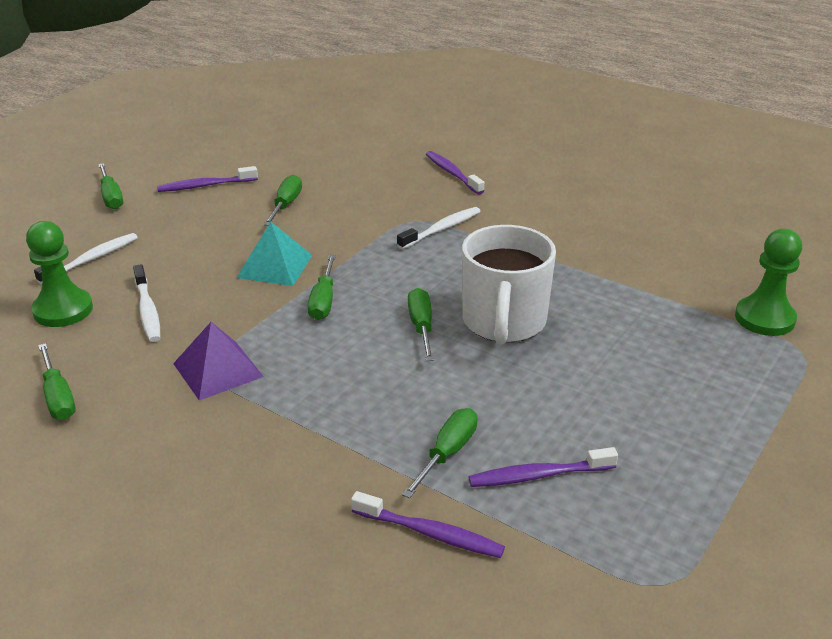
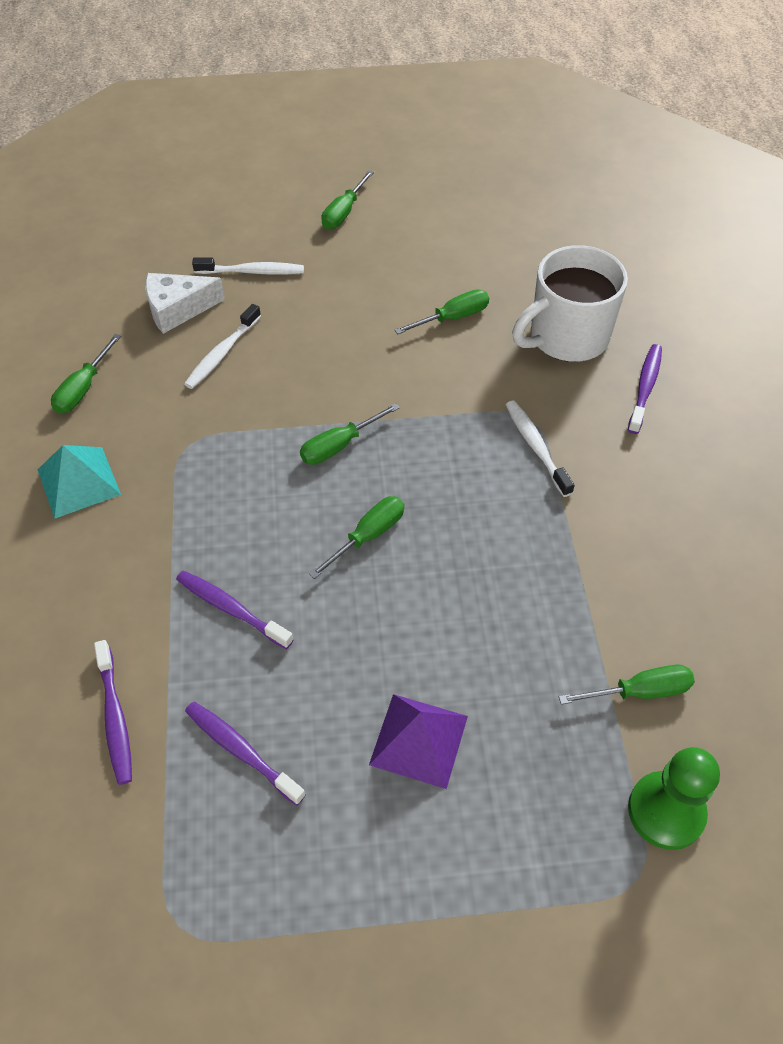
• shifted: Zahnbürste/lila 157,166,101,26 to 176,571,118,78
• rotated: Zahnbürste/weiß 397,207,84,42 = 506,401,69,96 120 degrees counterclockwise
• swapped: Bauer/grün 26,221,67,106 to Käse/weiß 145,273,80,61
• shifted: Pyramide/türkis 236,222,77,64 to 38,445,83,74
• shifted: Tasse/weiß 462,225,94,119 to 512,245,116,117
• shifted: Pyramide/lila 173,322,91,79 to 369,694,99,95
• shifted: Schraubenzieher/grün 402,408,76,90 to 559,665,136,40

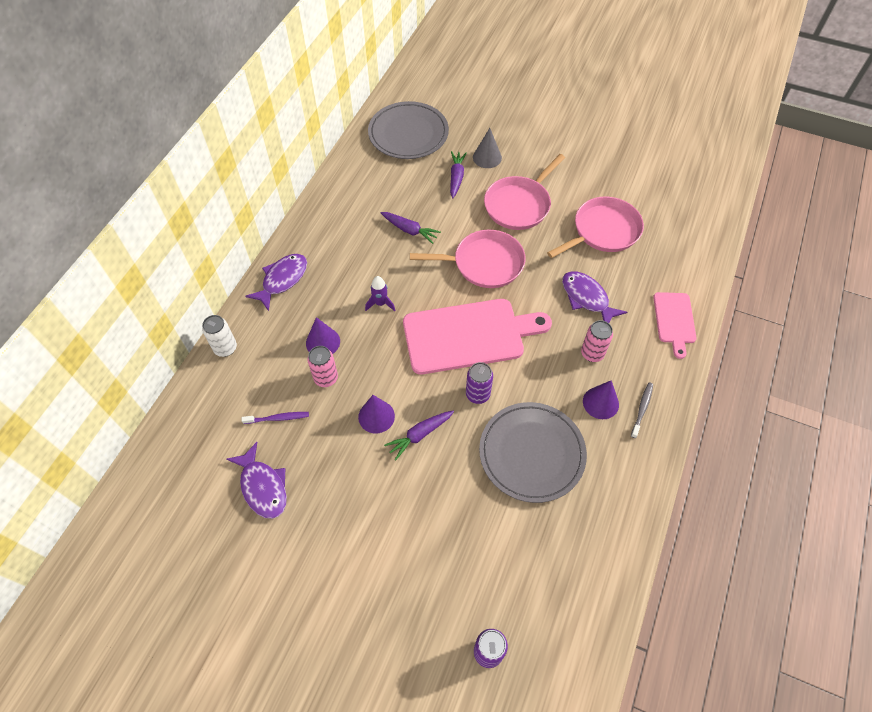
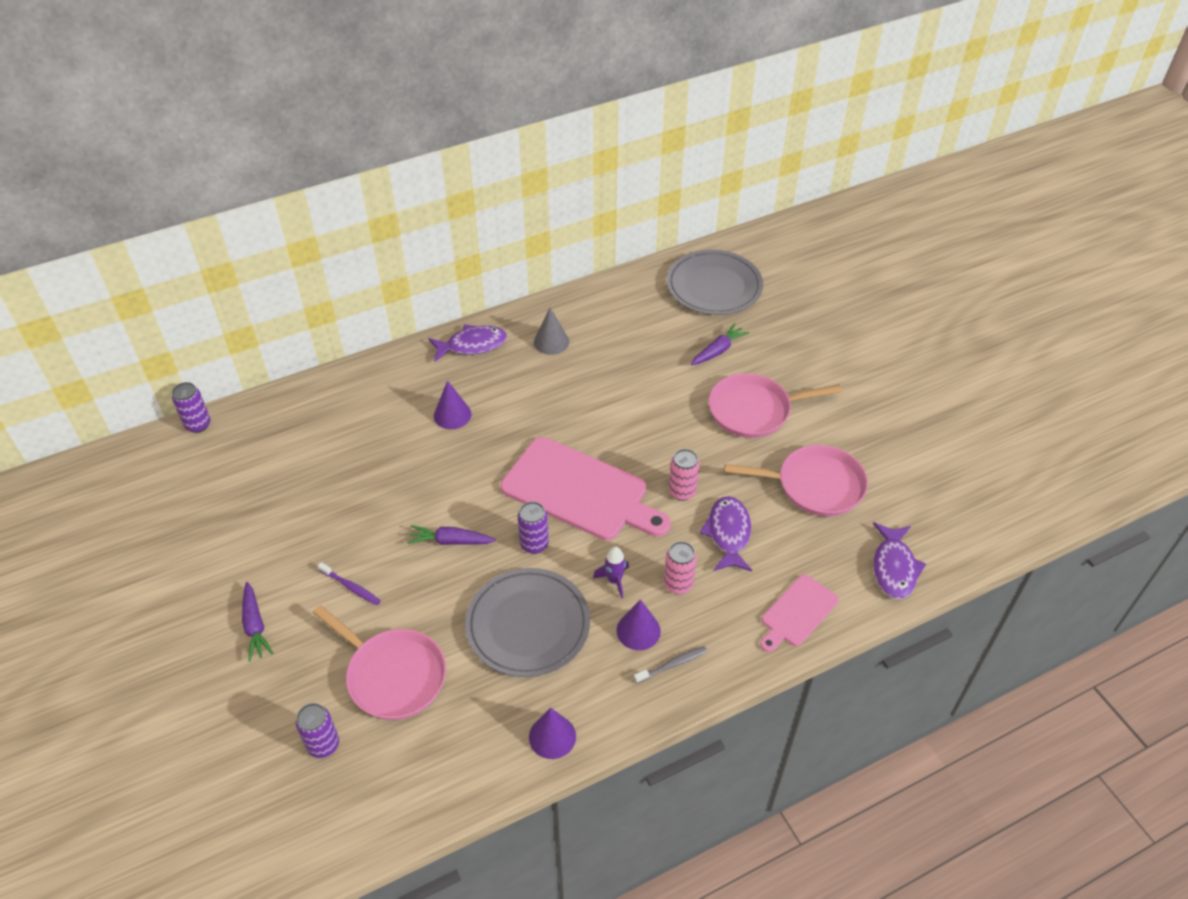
• shifted: Kegel/grau 473,128,29,40 to 534,307,35,48
• shifted: Karotte/lila 381,212,60,32 to 242,582,31,80
• shifted: Pfanne/rosa 410,230,116,58 to 313,605,133,115
• shifted: Rakete/lila 365,276,30,35 to 593,547,36,52
• gone: Dose/weiß 202,315,35,42
• shifted: Dose/rosa 307,346,31,41 to 669,449,31,52
• shifted: Kegel/lila 358,395,37,38 to 529,708,47,51
• shifted: Zahnbürste/lila 242,412,67,12 to 318,562,63,43
• shifted: Fisch/lila 226,442,61,77 to 873,522,53,77
• new: Dose/lila 172,382,39,51

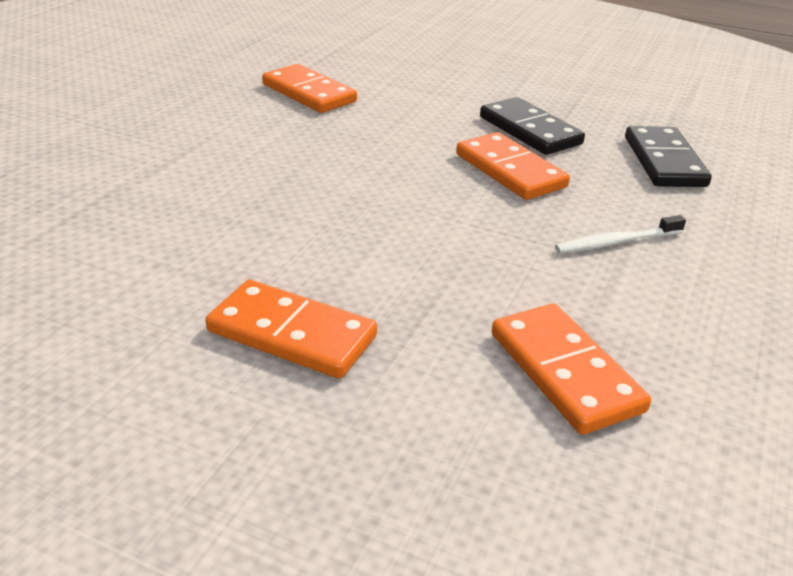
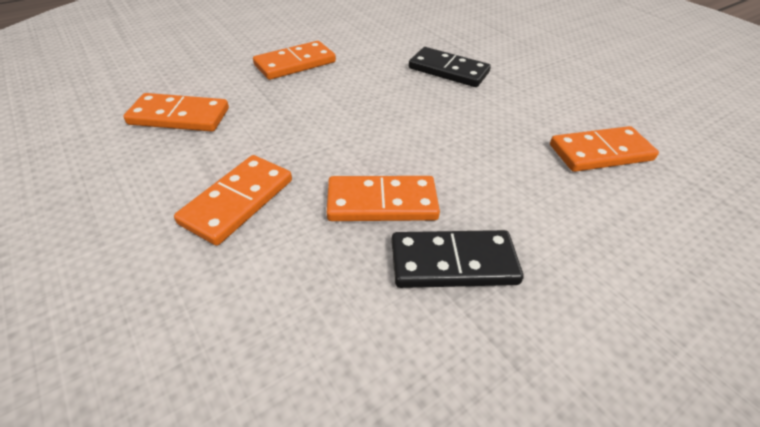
• shifted: Dominostein/schwarz 625,126,87,61 to 409,47,82,40
• swapped: Zahnbürste/weiß 555,215,131,38 to Dominostein/orange 174,155,118,91

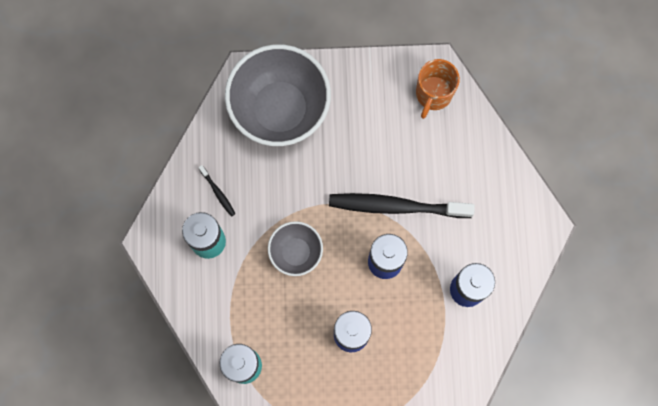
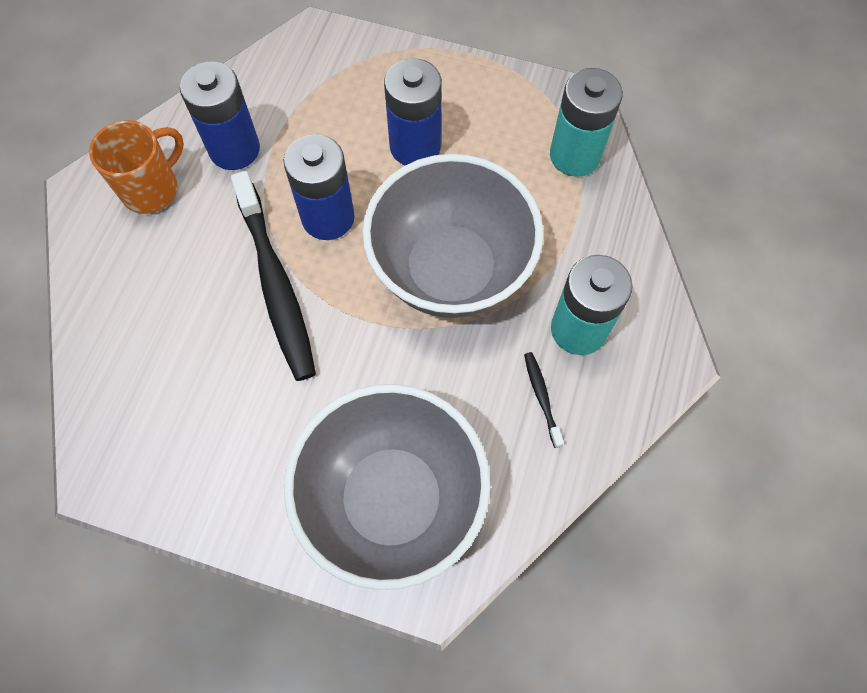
• shifted: Tasse/orange 416,59,44,60 to 89,120,95,94
• rotated: Zahnbürste/schwarz 329,193,146,25 = 231,171,85,210 45 degrees clockwise
• scaled: Schüssel/grau 268,221,55,55 = 362,154,181,164 x1.93

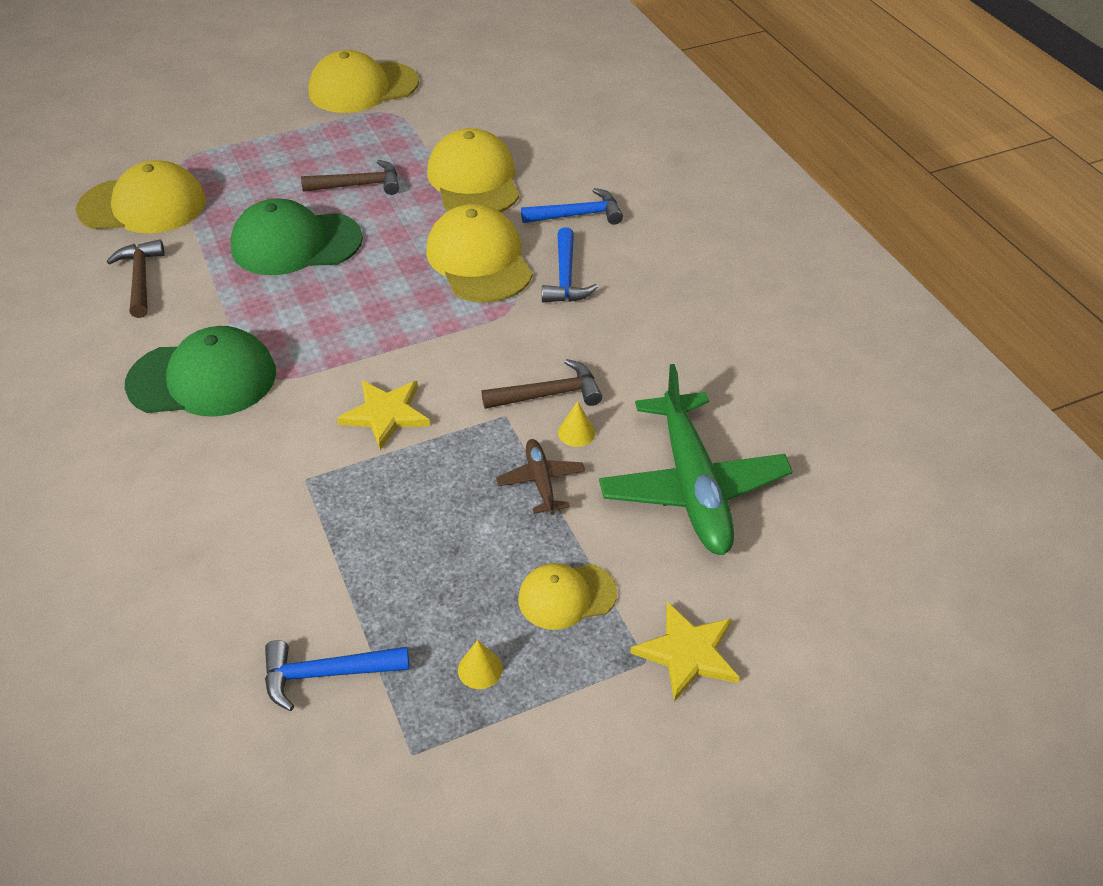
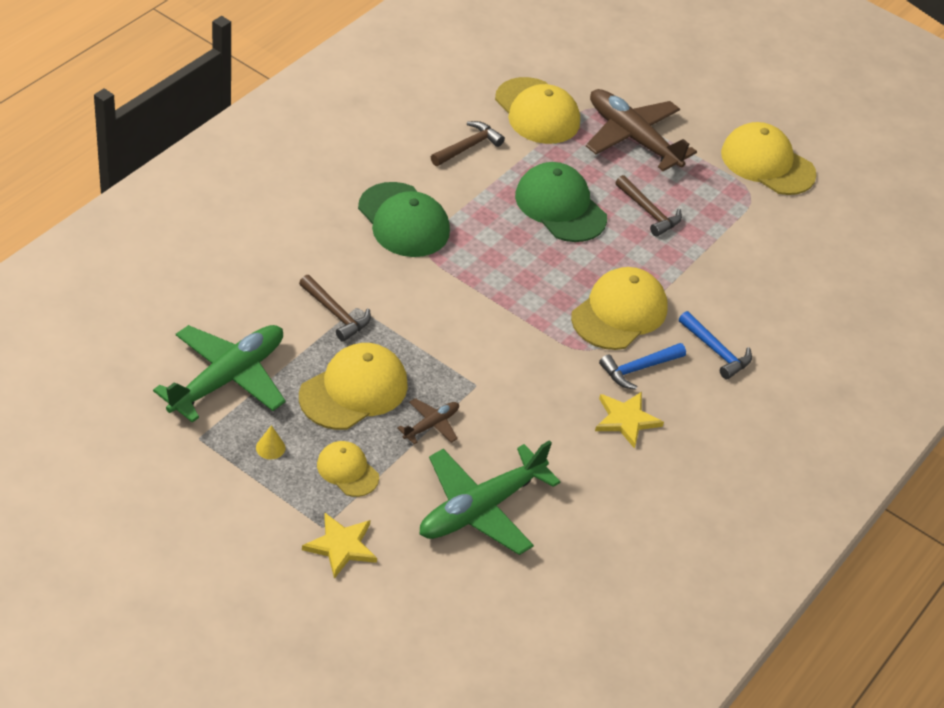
• shifted: Kappe/gelb 427,128,92,84 to 299,343,109,87
• shifted: Hammer/braun 482,359,120,50 to 299,275,72,67
• shifted: Stern/gelb 337,380,93,70 to 595,392,69,57
• gone: Kegel/gelb 558,401,37,46
• swapped: Hammer/blau 265,640,144,71 to Flugzeug/grün 153,325,133,98
• new: Flugzeug/braun 586,89,111,82

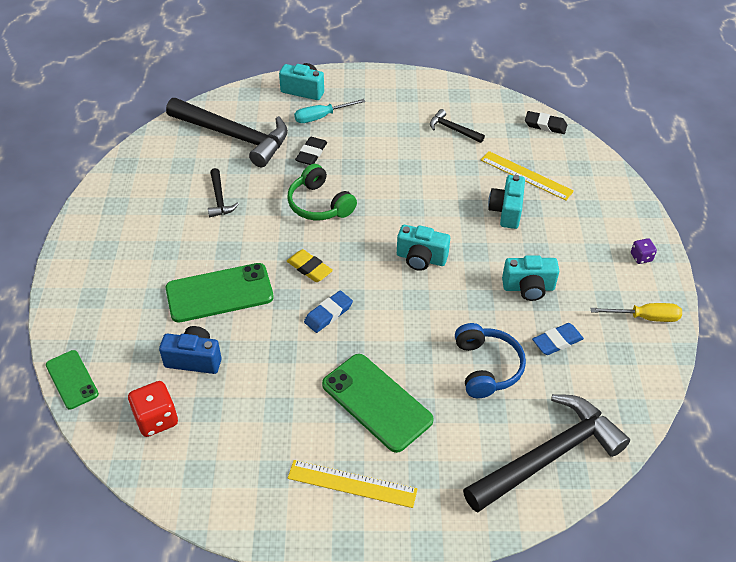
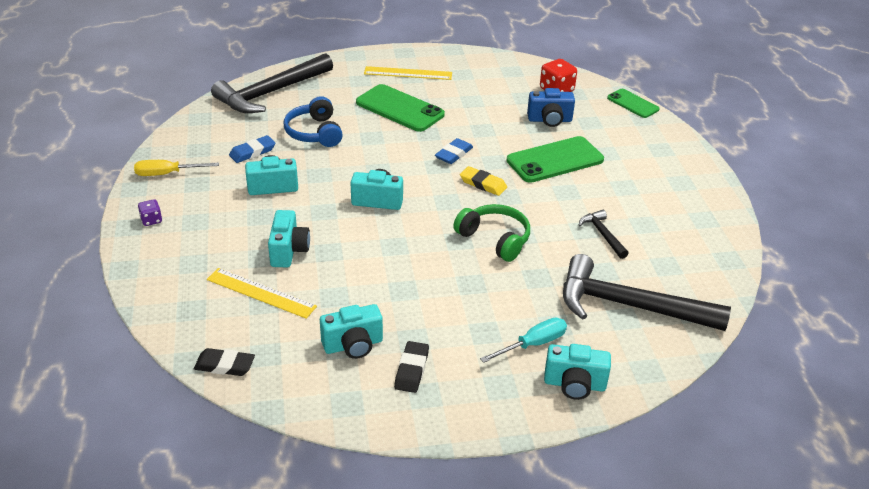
• swapped: Hammer/schwarz 430,109,55,34 to Kamera/türkis 320,304,63,55
• shifted: Radiergummi/schwarz 295,137,32,28 to 394,341,35,52

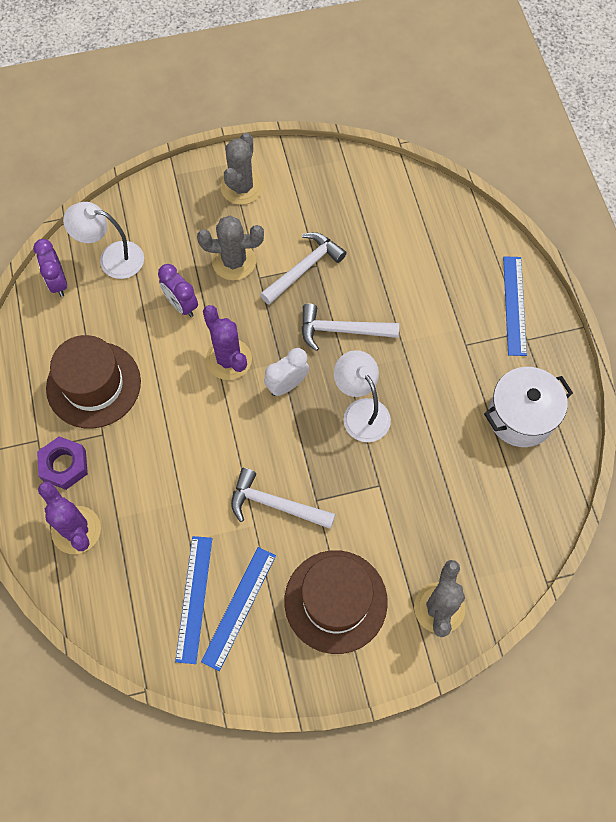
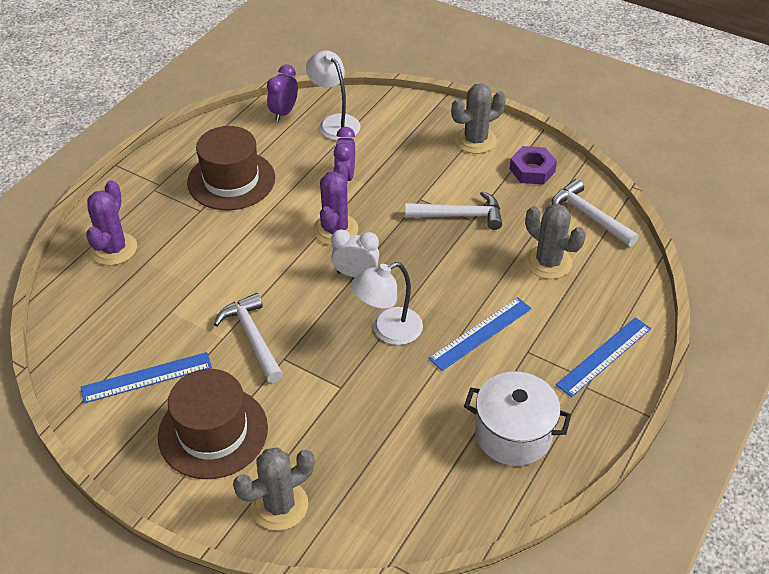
• shifted: Kaktus/grau 197,216,67,64 to 525,204,61,75
• shifted: Hammer/weiß 302,303,97,48 to 552,179,87,68
• rotated: Lampe/weiß 334,350,57,92 = 351,262,72,83 135 degrees counterclockwise
• shifted: Sechskantmutter/lila 37,436,51,54 to 509,146,48,39
• shifted: Lineal/blau 175,536,37,128 to 428,297,104,74

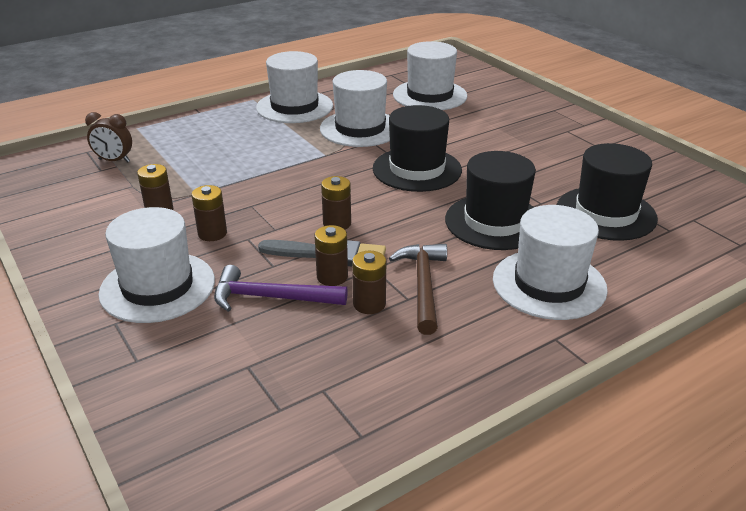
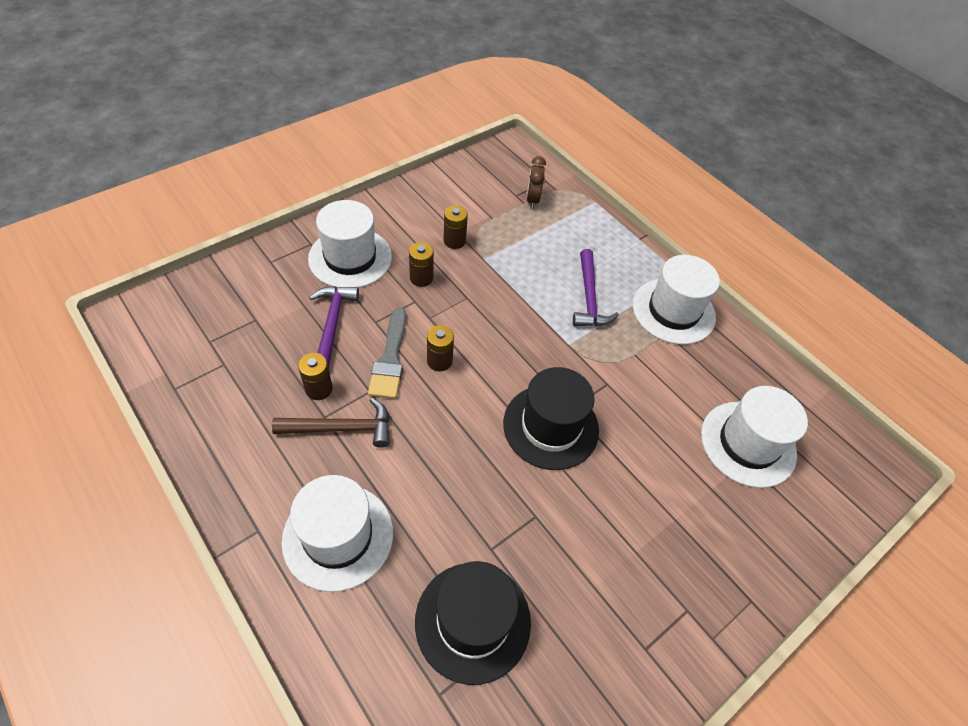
• gone: Hut/weiß 320,70,70,77
• gone: Hut/schwarz 445,151,91,99
• gone: Batterie/braun 314,225,34,61
• new: Hammer/lila 573,249,46,77

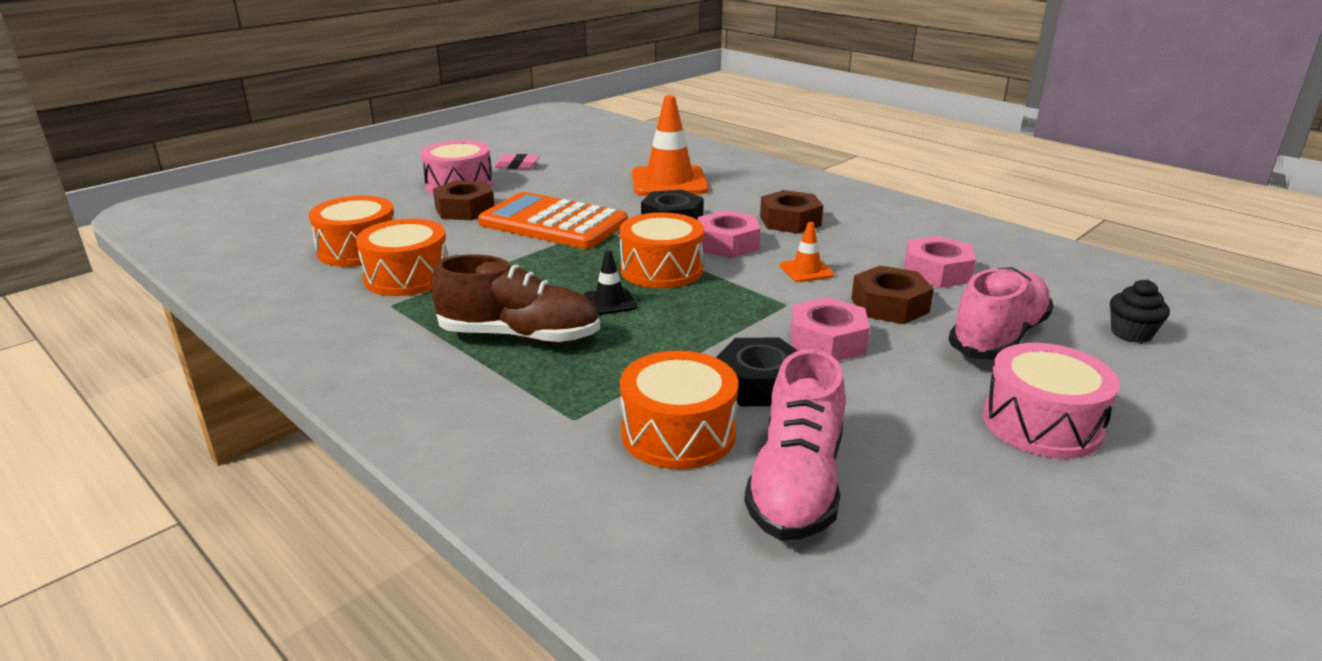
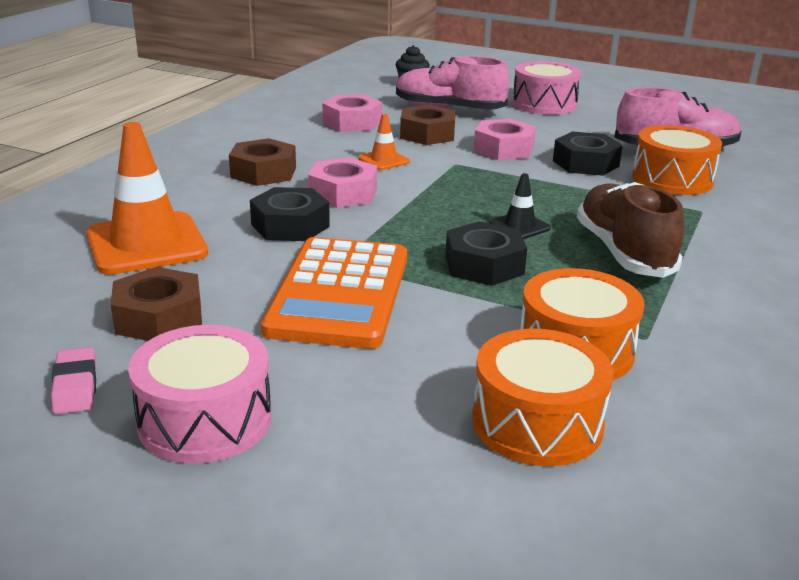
• shifted: Sechskantmutter/braun 433,180,61,40 to 111,267,91,74
• gone: Trommel/orange 619,212,85,76
• new: Sechskantmutter/schwarz 445,221,82,65

